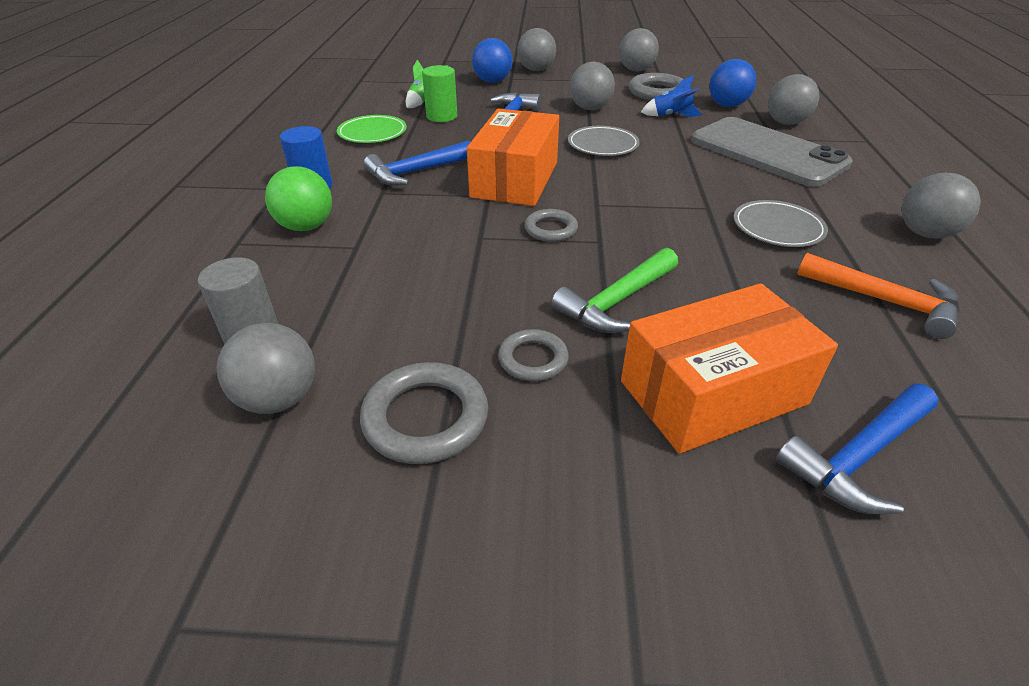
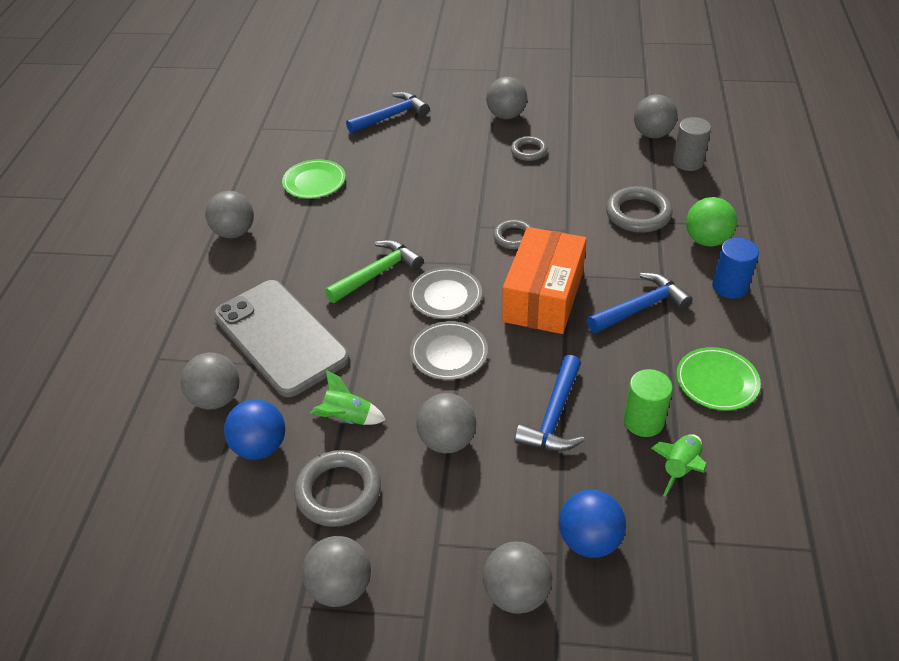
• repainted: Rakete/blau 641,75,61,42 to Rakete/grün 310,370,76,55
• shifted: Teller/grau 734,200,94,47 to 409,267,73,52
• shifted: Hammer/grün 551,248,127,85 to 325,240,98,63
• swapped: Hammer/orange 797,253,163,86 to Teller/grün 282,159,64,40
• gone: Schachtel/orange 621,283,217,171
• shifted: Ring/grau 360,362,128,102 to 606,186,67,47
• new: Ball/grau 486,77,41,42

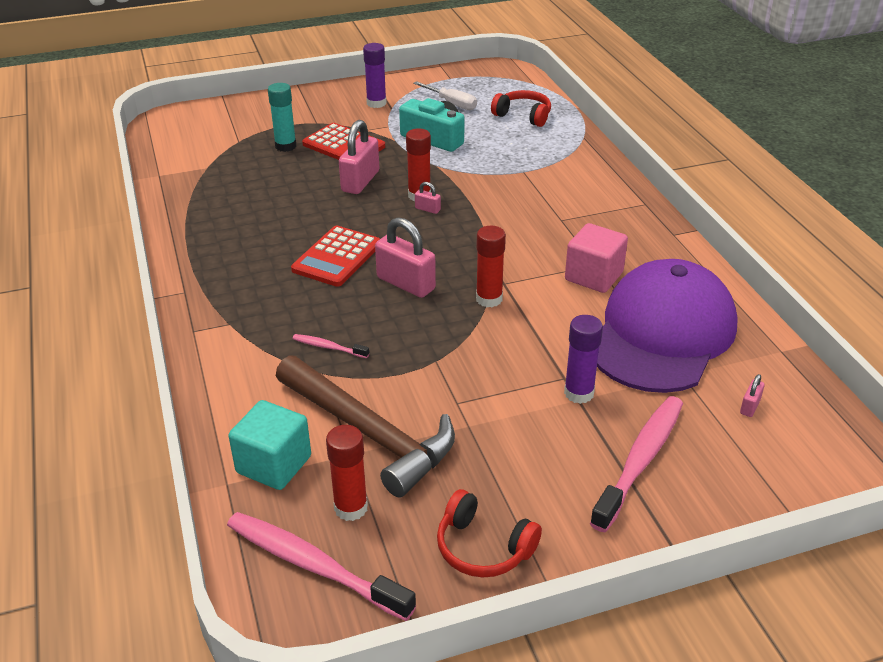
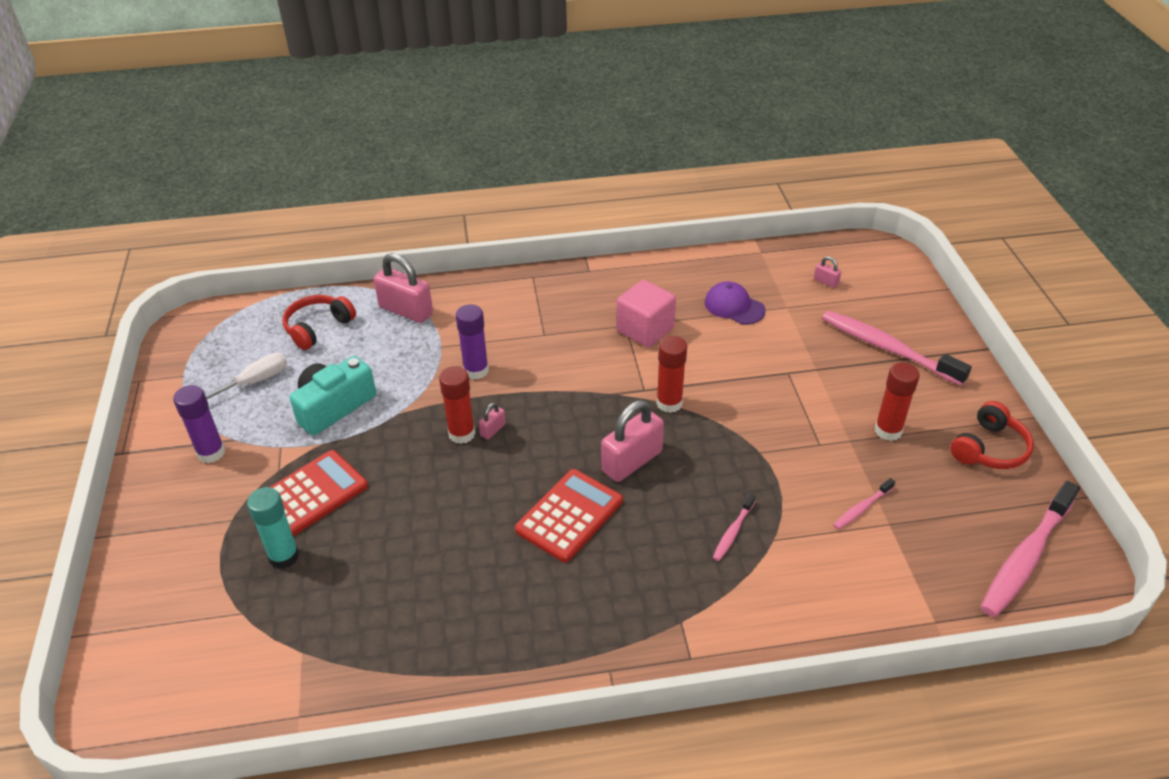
• shifted: Vorhängeschloss/rosa 339,120,40,74 to 373,253,60,70
• rotated: Taschenrechner/rot 291,226,89,61 = 515,469,108,93 90 degrees counterclockwise
• scaled: Kappe/lila 597,259,141,134 = 705,282,61,42 x0.41
• shifted: Klebestift/lila 564,315,39,89 to 456,304,33,75
• swapped: Hammer/braun 276,355,179,142 to Zahnbürste/rosa 833,478,62,52
• gone: Kubus/türkis 229,400,82,90
• shifted: Klebestift/rot 326,425,42,96 to 875,362,45,79

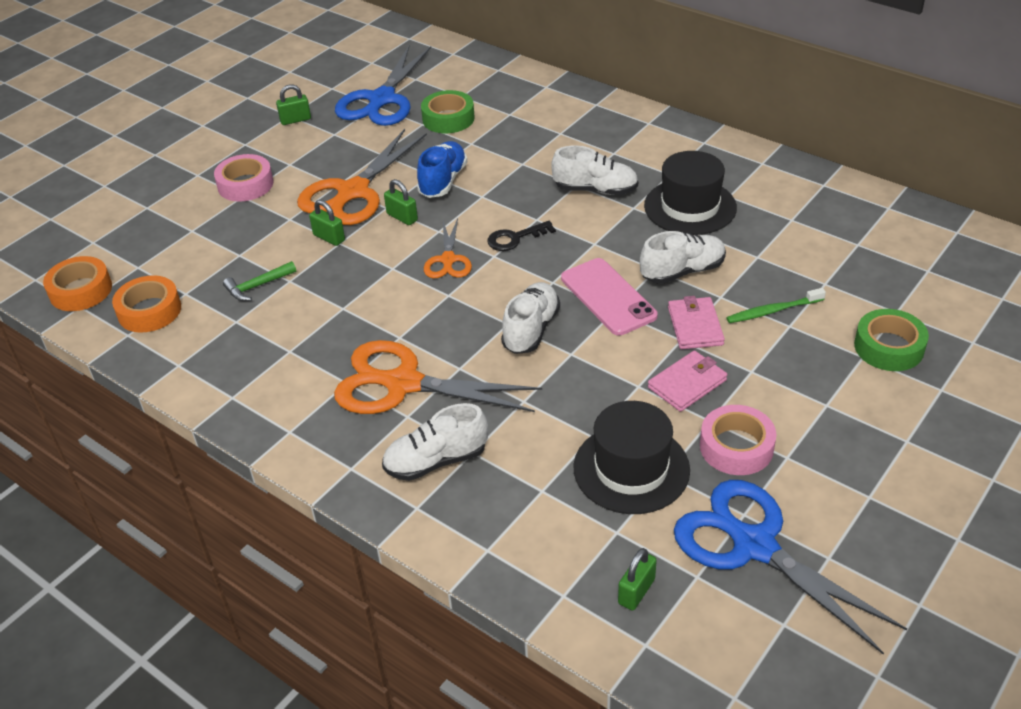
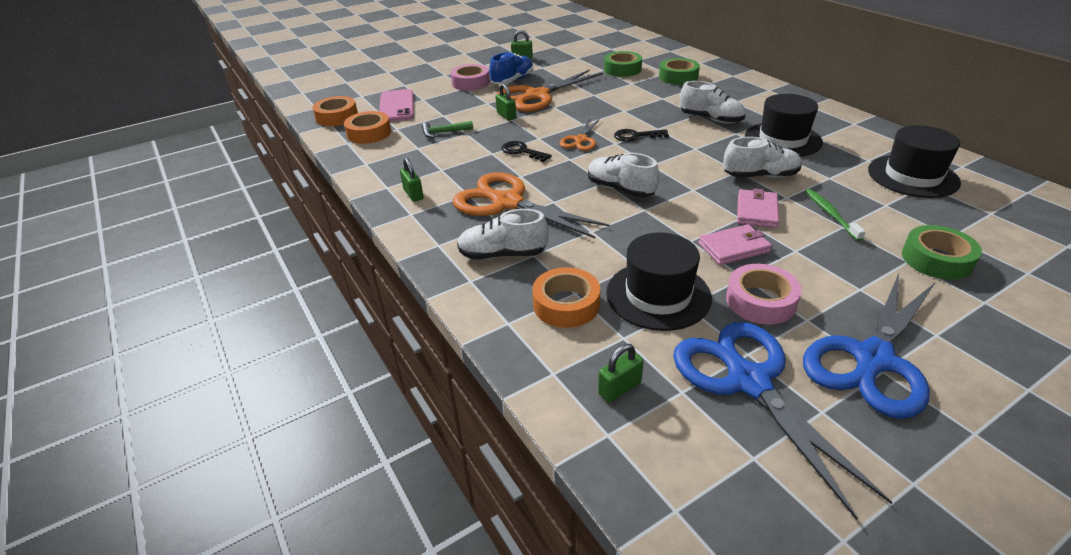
• shifted: Schere/blau 335,46,96,80 to 803,273,132,146
• shifted: Schuh/blau 417,141,50,57 to 490,52,44,32
• shifted: Vorhängeschloss/grün 384,179,34,46 to 400,158,24,44
• shifted: Handy/rosa 561,258,97,77 to 379,89,35,33
• rotated: Schuh/weiß 501,282,59,72 = 588,153,72,44 90 degrees counterclockwise
• rotated: Zahnbürste/grün 726,288,100,35 = 805,189,61,52 75 degrees clockwise
• new: Klebeband/grün 659,58,41,27
• new: Hut/schwarz 868,125,93,73
• new: Schlüssel/schwarz 502,141,50,21
• new: Klebeband/orange 532,267,68,61

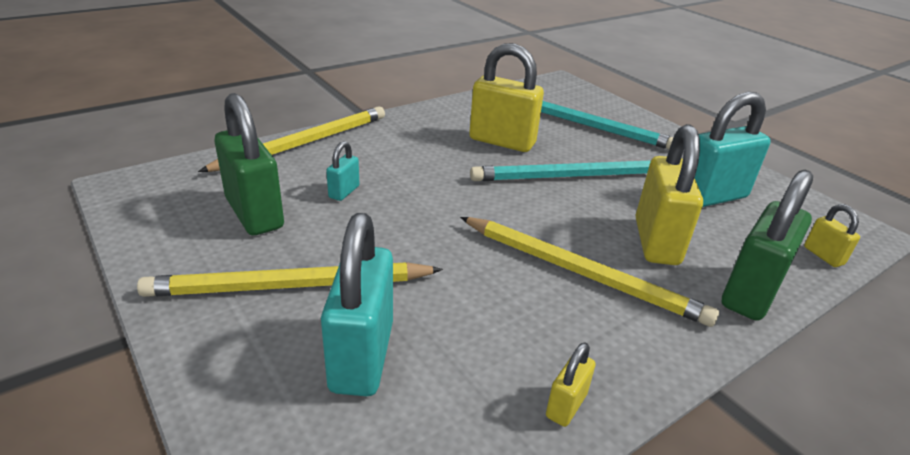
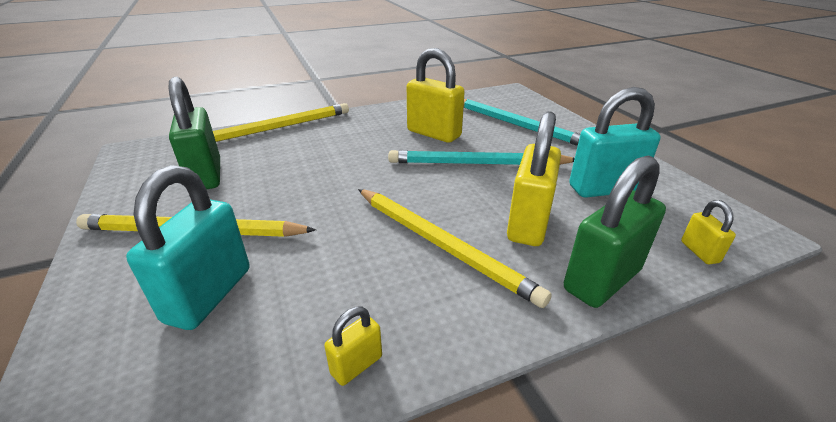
• gone: Vorhängeschloss/türkis 326,141,33,60

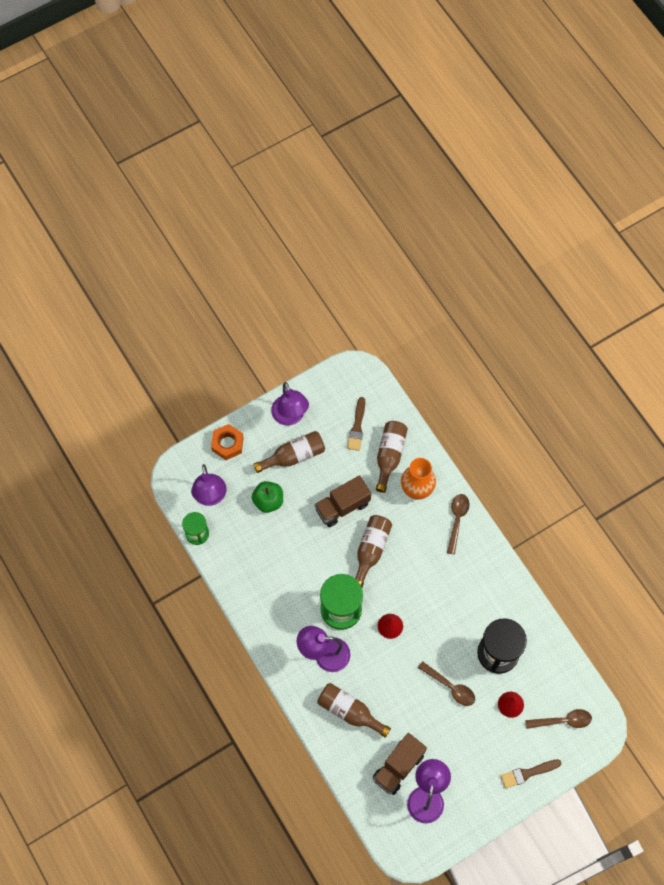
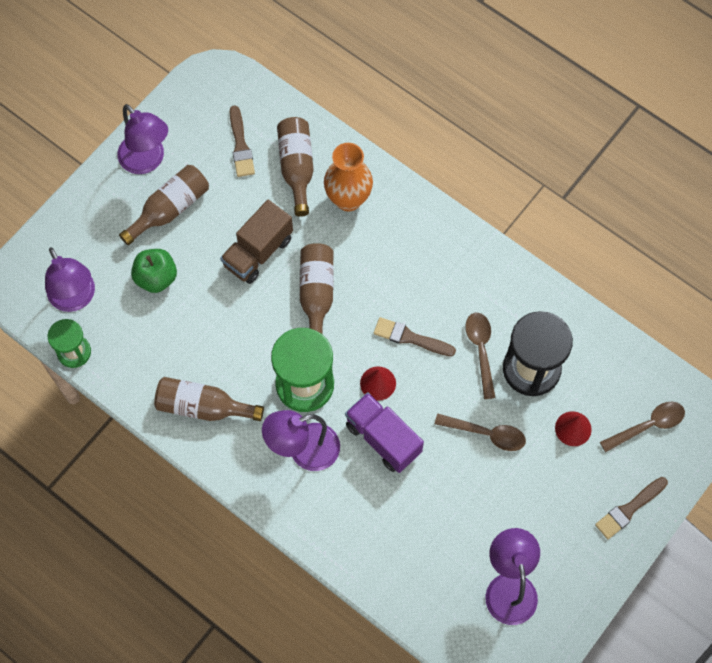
• gone: Sechskantmutter/orange 211,424,33,36
• shifted: Löffel/braun 447,494,22,61 to 465,313,31,86
• shifted: Flasche/braun 317,683,74,55 to 154,377,110,44
• gone: Lastwagen/braun 373,733,54,62
• new: Pinsel/braun 374,317,82,39
• new: Lastwagen/lila 345,392,79,81

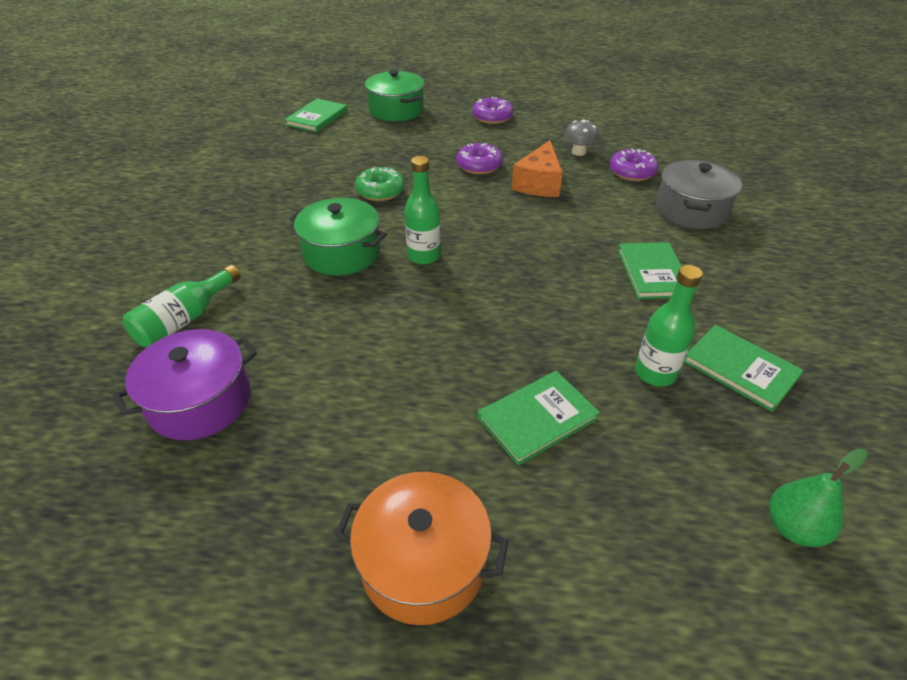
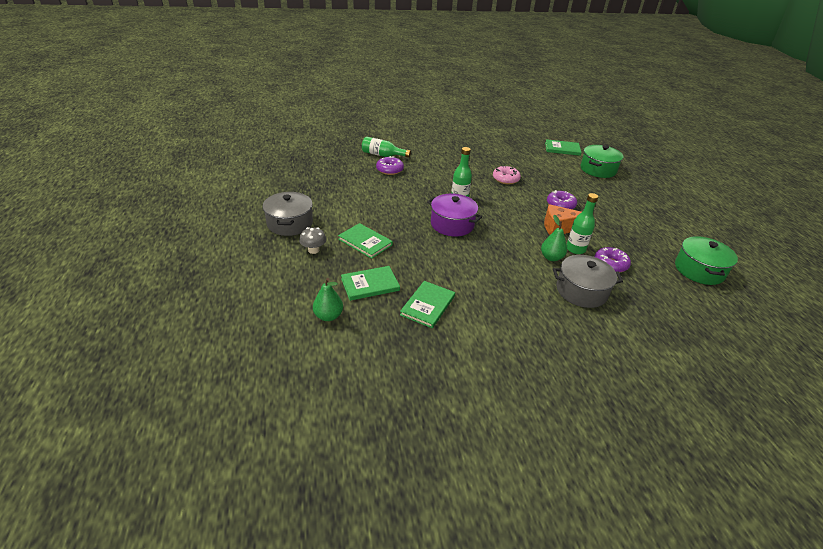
• shifted: Donut/lila 472,97,41,27 to 376,156,28,19
• shifted: Pilz/grau 564,119,35,37 to 299,227,27,27
• repainted: Donut/grün 355,167,50,34 to Donut/rosa 493,166,28,18
• shifted: Kochtopf/grün 290,198,97,78 to 675,236,63,49
• shifted: Buch/grün 618,242,64,57 to 341,266,59,35
• shifted: Flasche/grün 635,265,68,122 to 567,193,31,61
• shifted: Kochtopf/lila 113,329,144,111 to 427,194,55,42
• repainted: Kochtopf/orange 335,472,174,153 to Kochtopf/grau 263,192,50,44
• new: Birne/grün 541,215,26,46

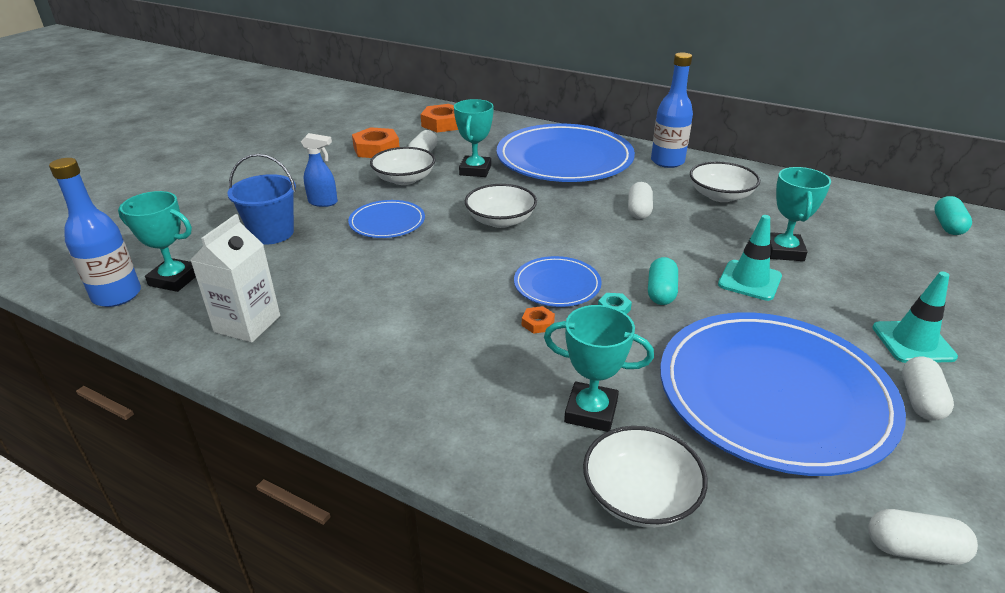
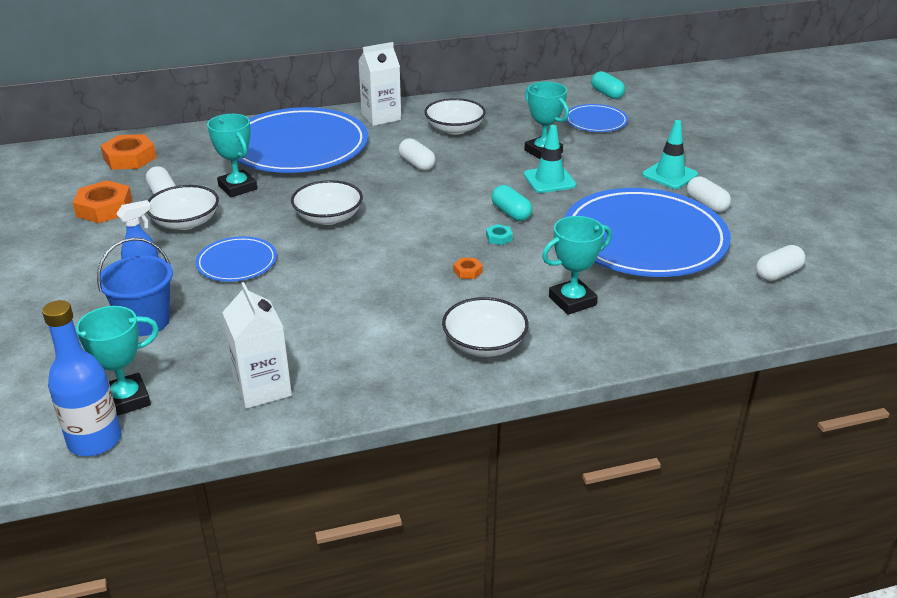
• swapped: Flasche/blau 651,53,42,115 to Getränkekarton/weiß 358,42,43,84
• shifted: Teller/blau 514,256,88,51 to 566,104,62,28
• shifted: Schüssel/weiß 583,426,125,102 to 442,297,87,60

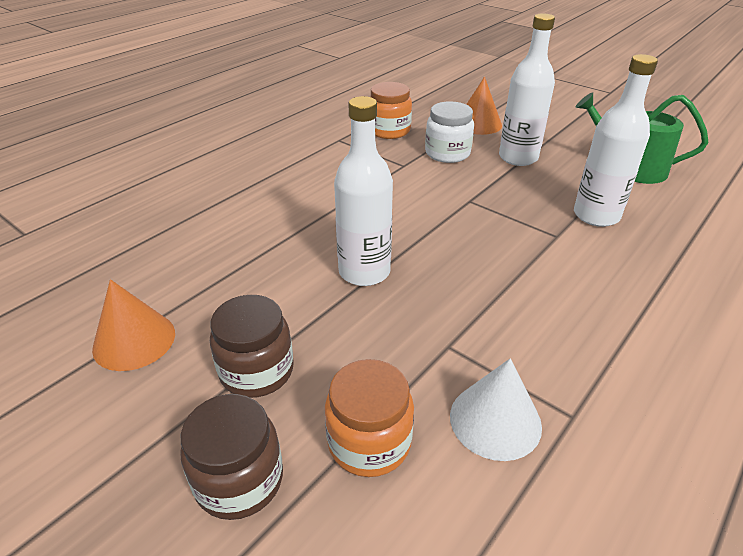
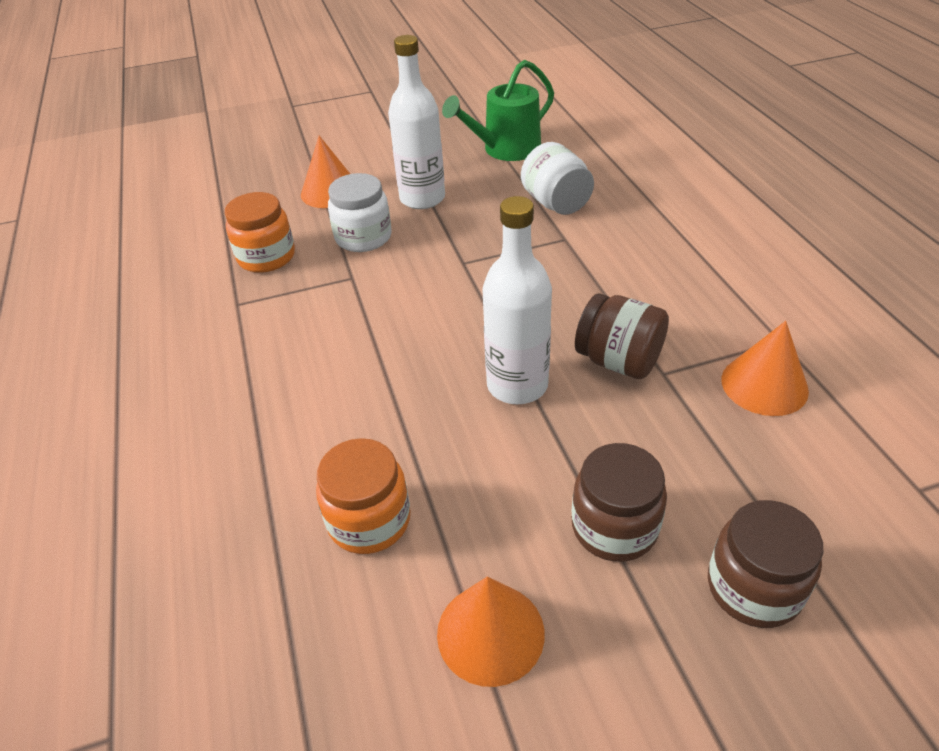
• swapped: Flasche/weiß 574,54,84,173 to Einmachglas/weiß 521,142,73,73
• repainted: Kegel/weiß 450,358,92,103 to Kegel/orange 721,321,88,95
• shifted: Einmachglas/orange 325,359,89,118 to 316,438,95,116
• new: Einmachglas/braun 575,293,94,86

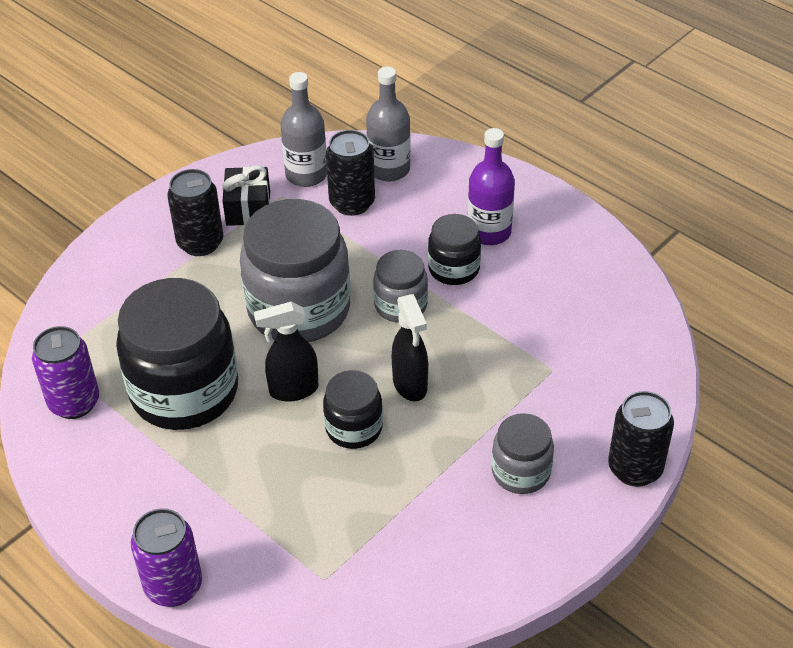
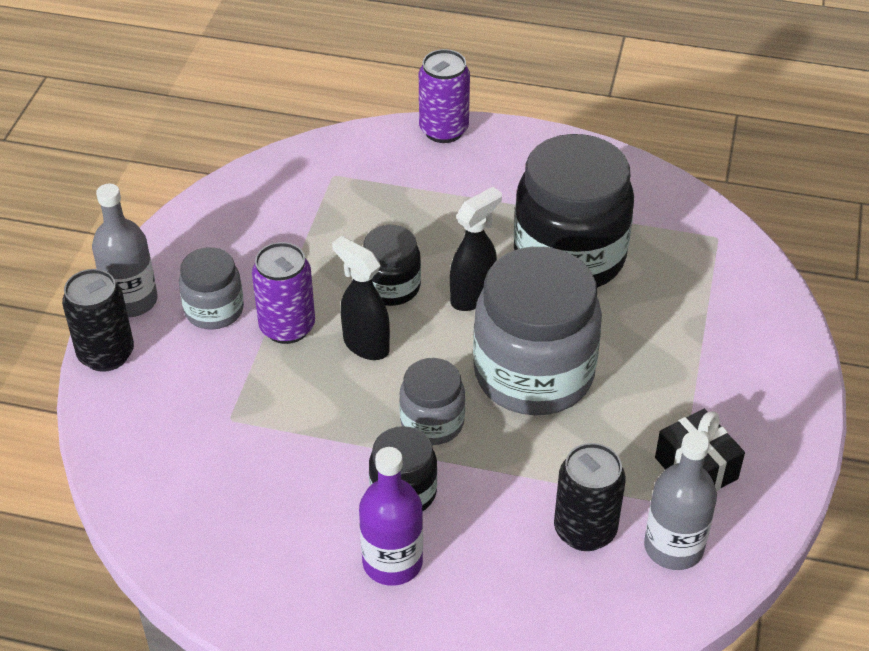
• shifted: Flasche/grau 366,66,45,116 to 92,184,66,133
• gone: Dose/schwarz 167,169,56,87
• shifted: Dose/lila 32,326,67,93 to 252,242,63,102

